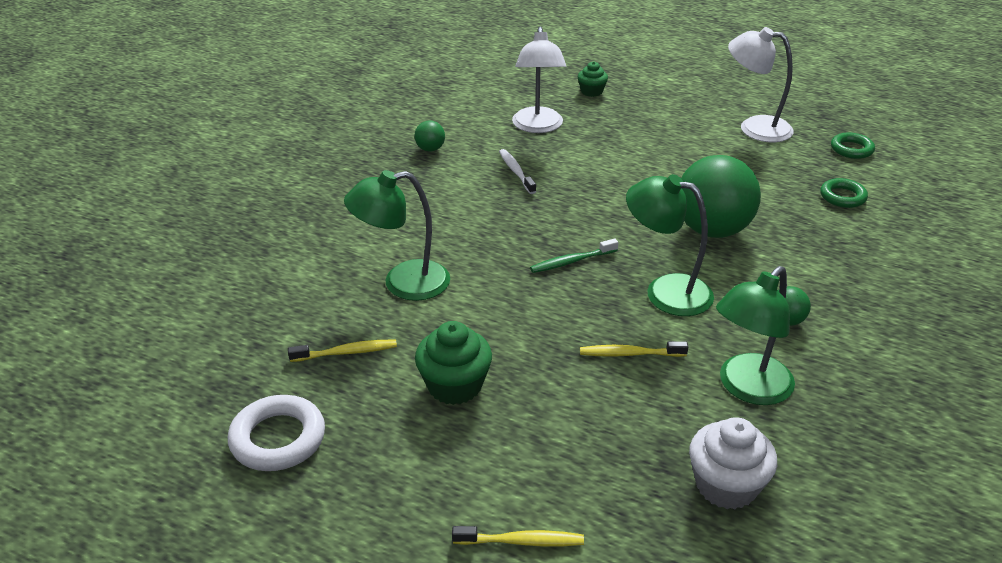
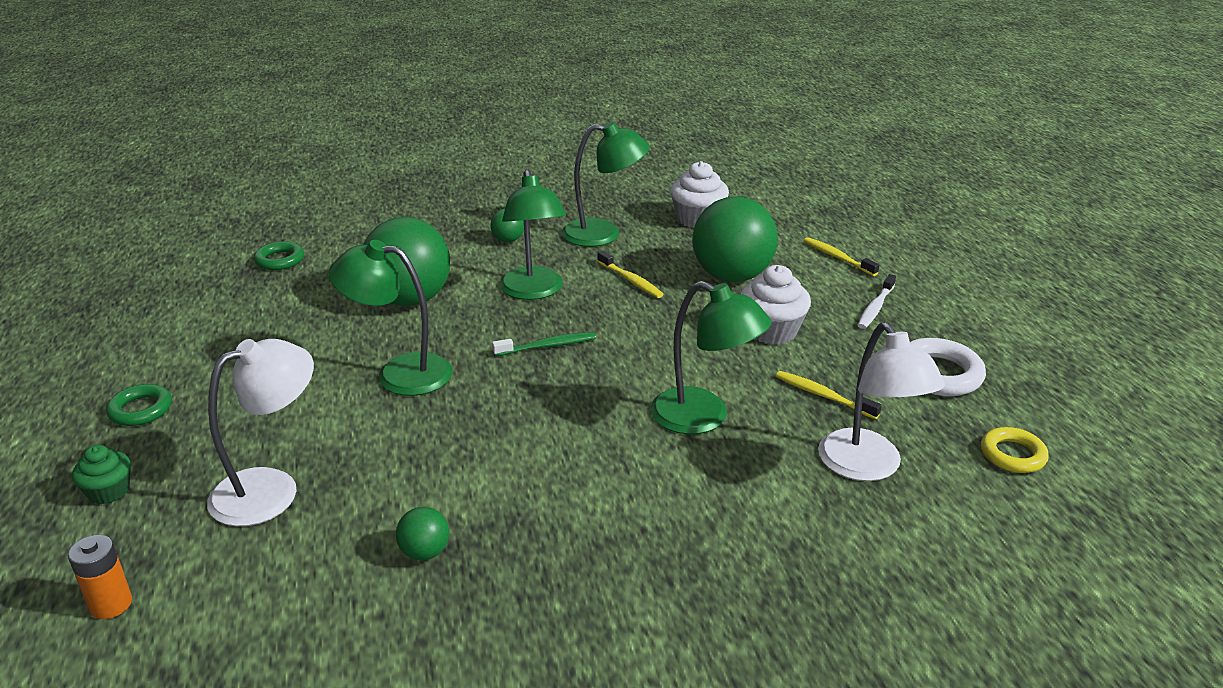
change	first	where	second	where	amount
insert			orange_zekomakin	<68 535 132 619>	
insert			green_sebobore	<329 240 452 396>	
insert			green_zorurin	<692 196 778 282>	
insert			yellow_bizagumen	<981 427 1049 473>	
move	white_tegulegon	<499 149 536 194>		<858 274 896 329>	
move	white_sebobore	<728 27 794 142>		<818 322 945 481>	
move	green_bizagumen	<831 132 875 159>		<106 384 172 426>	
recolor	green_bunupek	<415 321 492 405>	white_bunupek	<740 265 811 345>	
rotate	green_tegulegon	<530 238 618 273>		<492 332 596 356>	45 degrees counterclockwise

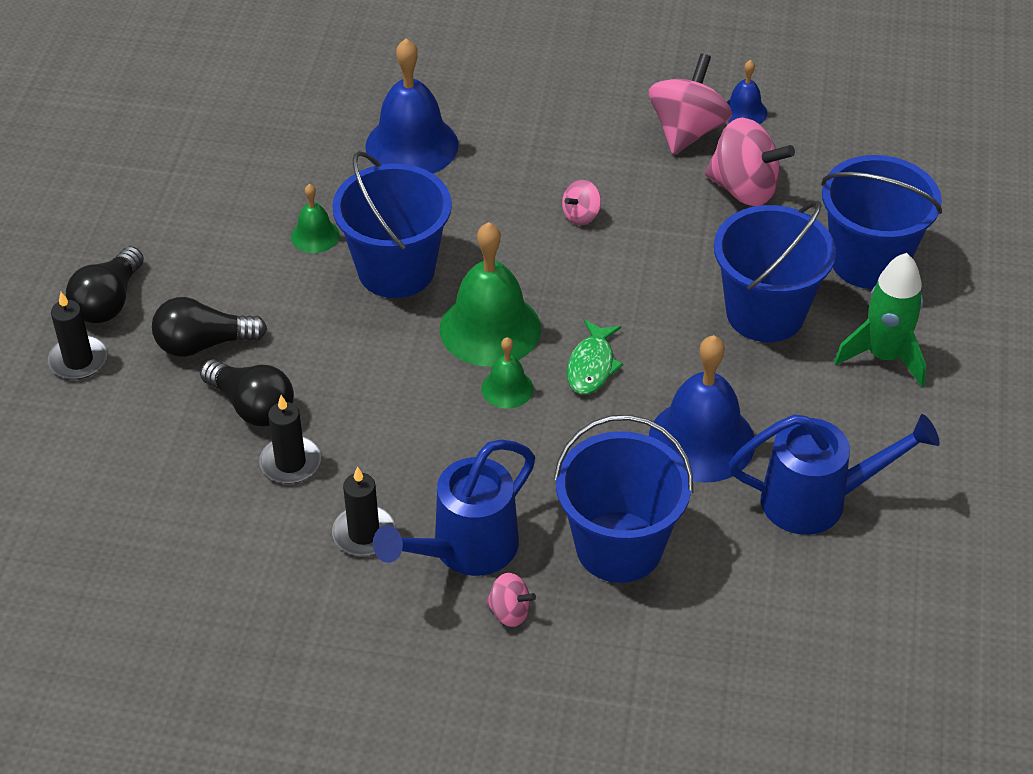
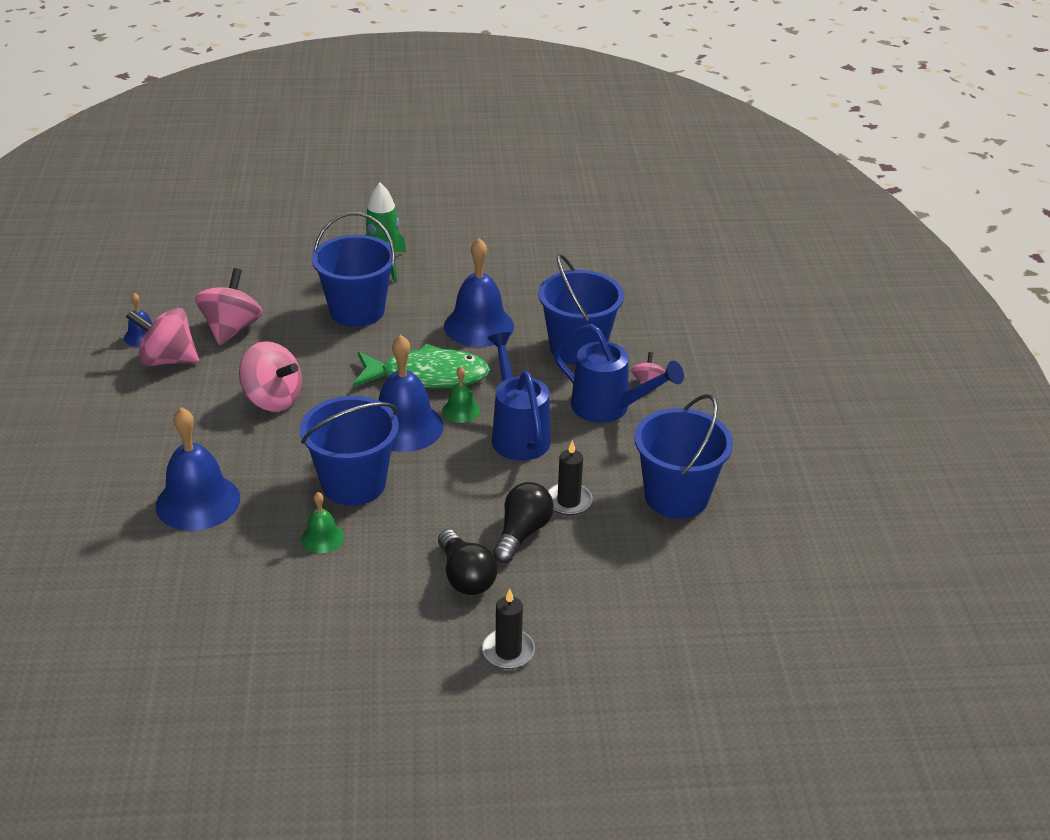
change	first	where	second	where	amount
delete	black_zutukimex	<66 246 144 323>			
delete	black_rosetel	<332 466 395 556>			
move	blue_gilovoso	<729 414 940 535>		<487 332 551 461>	
move	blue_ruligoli	<821 155 942 289>		<634 394 733 519>	
recolor	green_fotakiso	<440 222 541 367>	blue_fotakiso	<379 335 443 452>	
resize	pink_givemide	<562 180 601 225>		<239 341 302 412>	x2.00
resize	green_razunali	<567 320 623 394>		<353 344 490 389>	x1.89

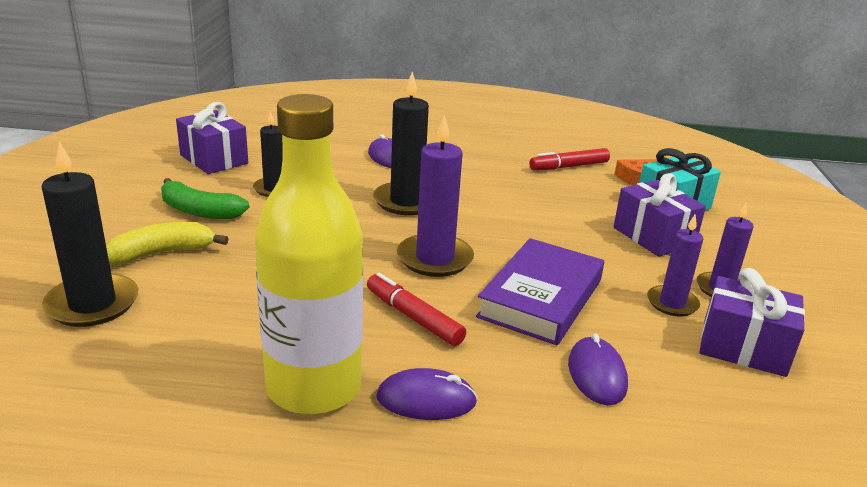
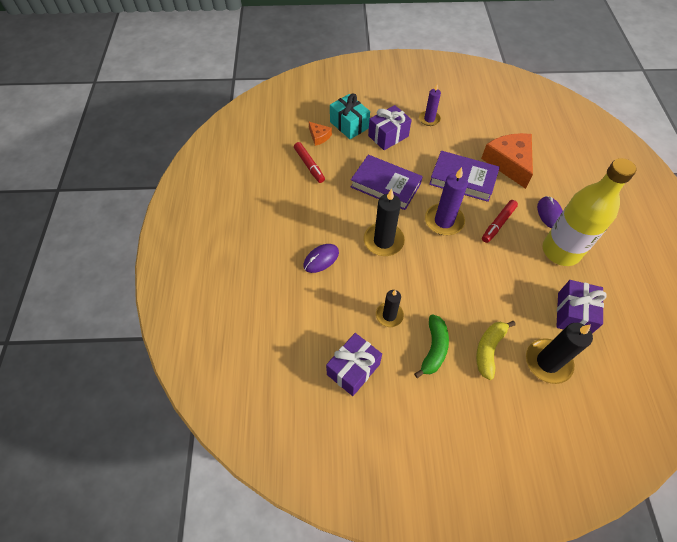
change	first	where	second	where	amount
delete	purple_rosetel	<647 214 703 316>			
insert			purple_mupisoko	<351 155 423 210>	
move	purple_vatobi	<700 268 805 377>		<556 280 607 333>	
replace	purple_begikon	<568 333 628 405>	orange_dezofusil	<481 133 533 189>	
rotate	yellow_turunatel	<106 222 229 265>		<476 321 515 380>	60 degrees clockwise

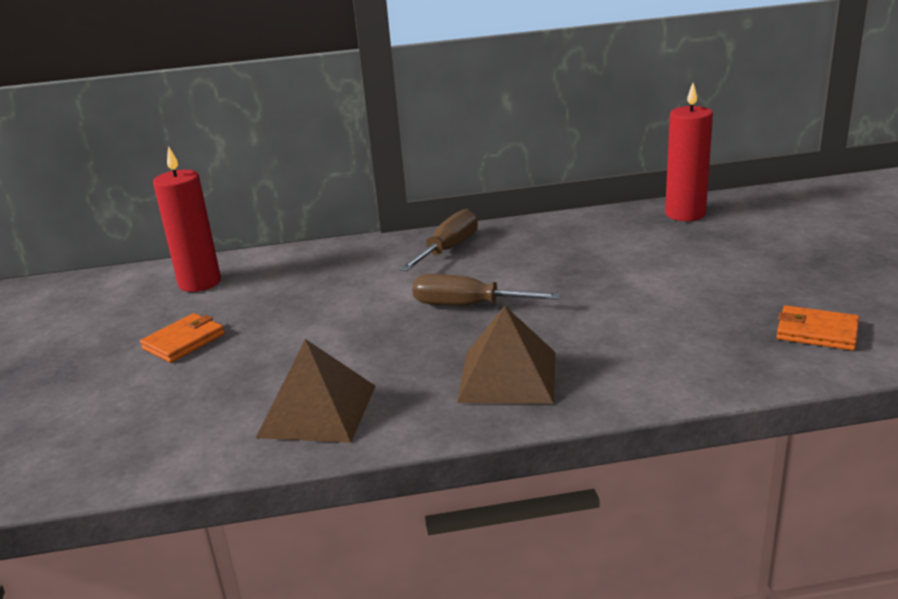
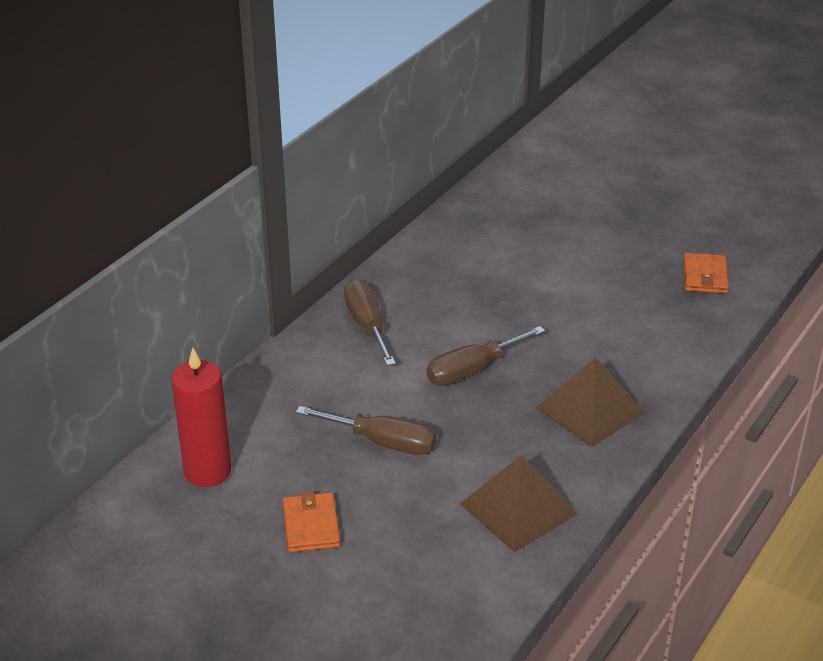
change	first	where	second	where	amount
delete	red_rosetel	<665 83 713 221>			
insert			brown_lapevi	<296 406 437 455>	
rotate	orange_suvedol	<777 305 859 351>		<683 253 729 294>	60 degrees counterclockwise

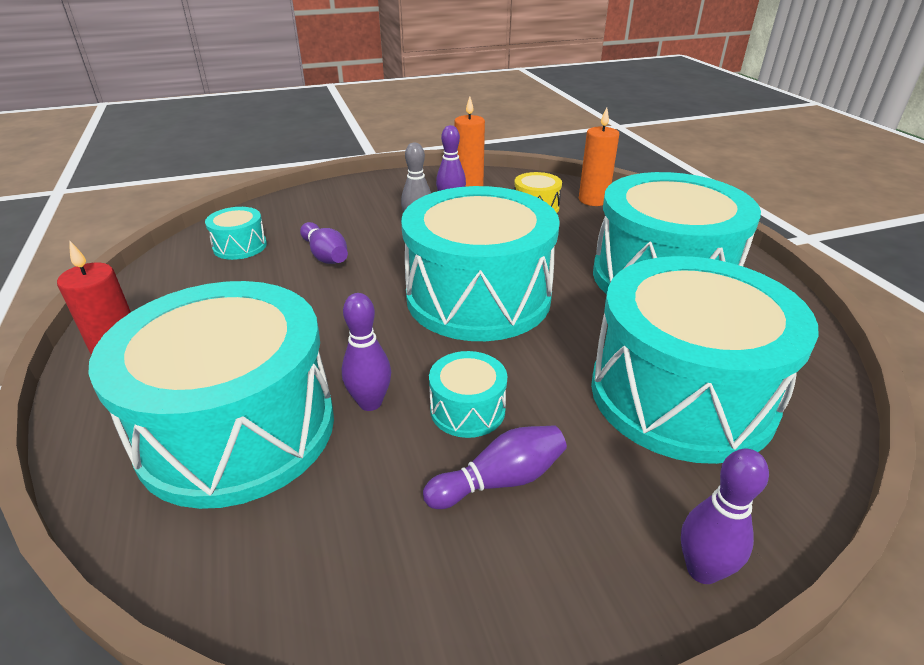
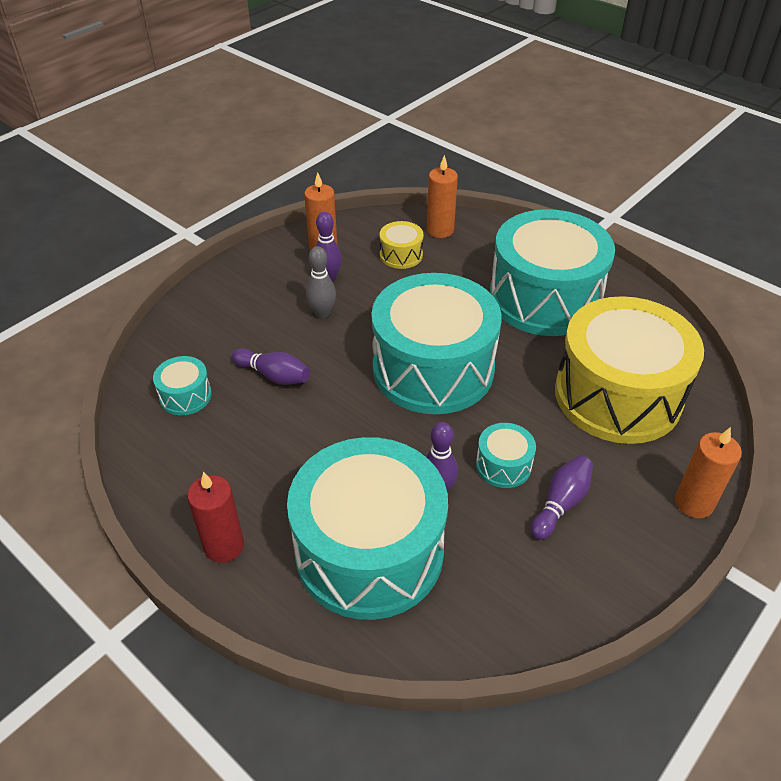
change	first	where	second	where	amount
replace	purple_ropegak	<681 449 769 584>	orange_rosetel	<675 427 742 518>	
recolor	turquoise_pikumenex	<591 256 818 464>	yellow_pikumenex	<555 296 704 444>	

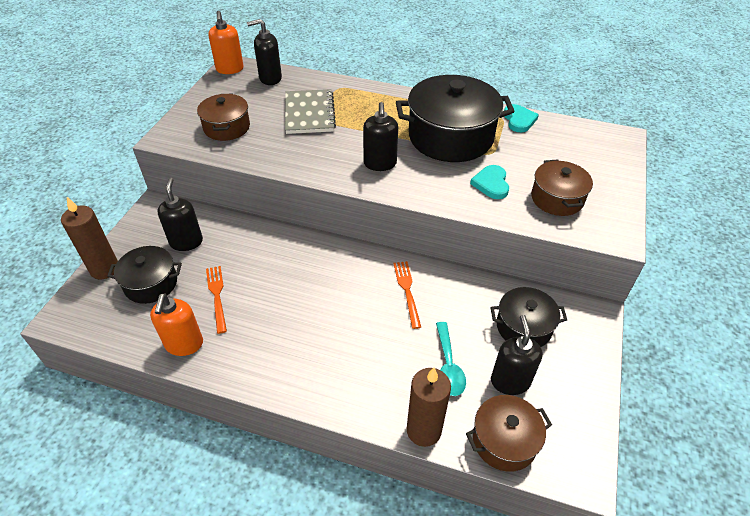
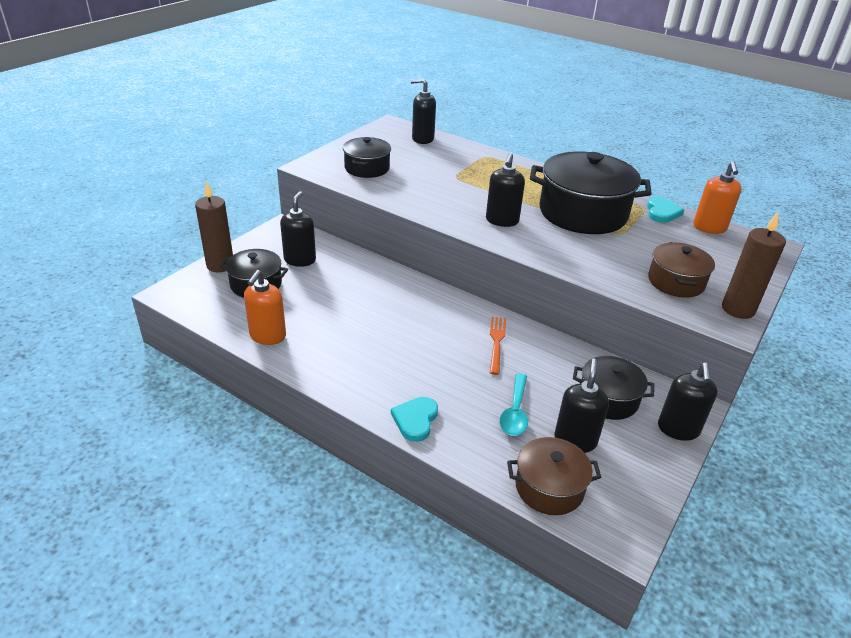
change	first	where	second	where	amount
delete	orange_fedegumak	<206 266 227 334>			
delete	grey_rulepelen	<285 89 336 134>			
insert			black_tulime	<658 363 718 441>	
move	orange_tulime	<208 11 244 74>		<693 161 742 234>	
move	brown_rosetel	<407 368 451 447>		<722 212 786 319>	
move	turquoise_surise	<470 165 509 199>		<391 397 438 442>	
recolor	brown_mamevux	<197 93 250 141>	black_mamevux	<343 137 391 178>	

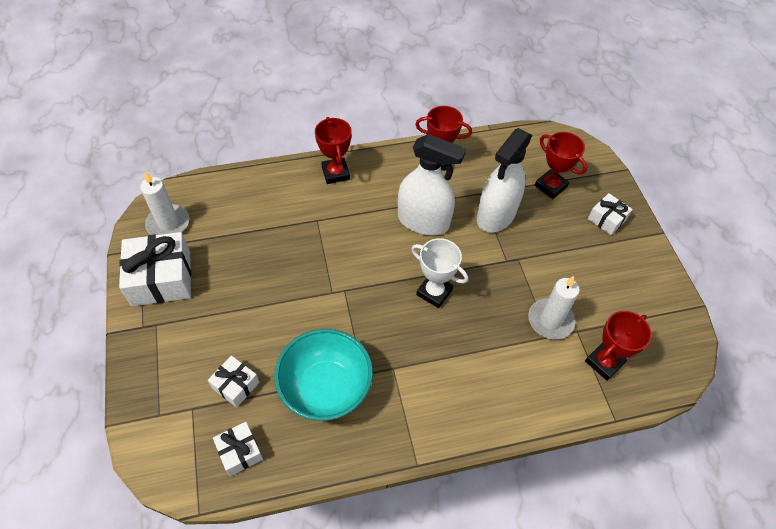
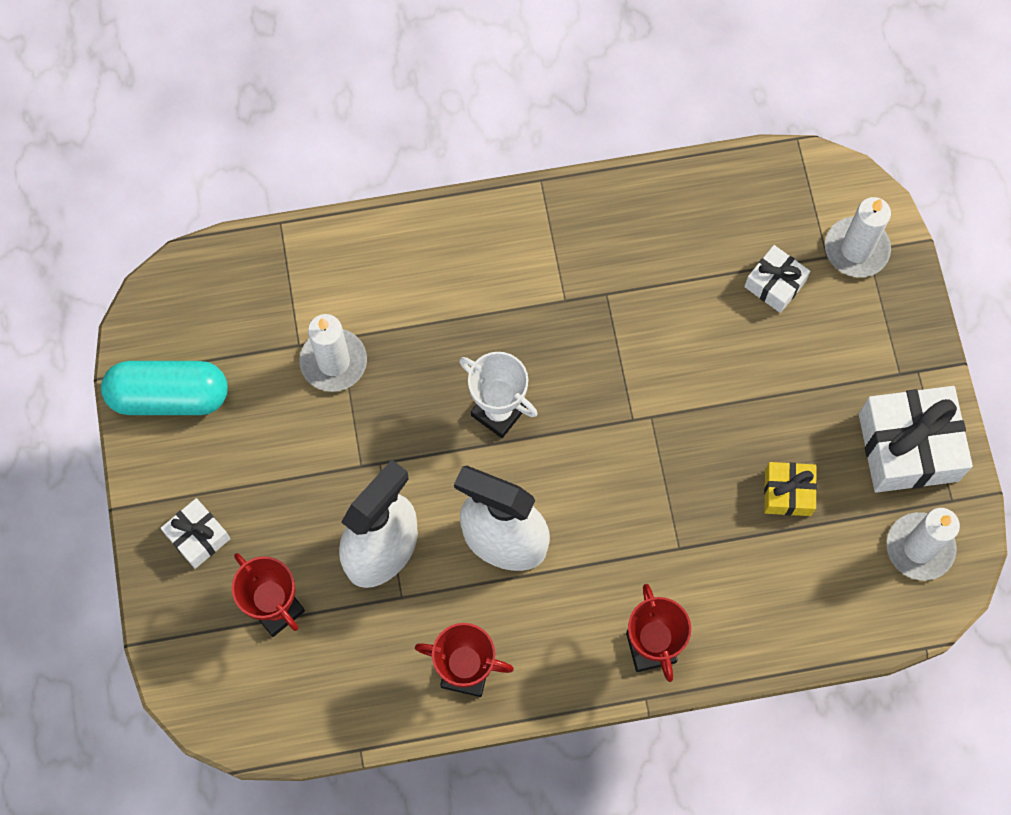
change	first	where	second	where	amount
delete	white_vatobi	<213 422 263 476>			
delete	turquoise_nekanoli	<274 329 373 421>			
delete	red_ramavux	<585 311 652 381>			
insert			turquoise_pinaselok	<101 361 228 415>	
insert			yellow_vatobi	<764 462 817 516>	
insert			white_rosetel	<825 197 891 277>	

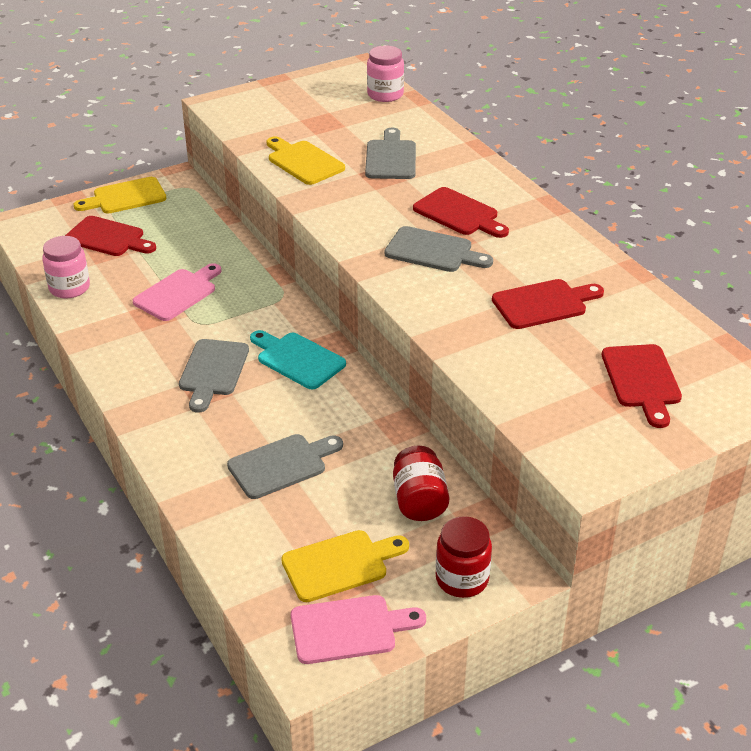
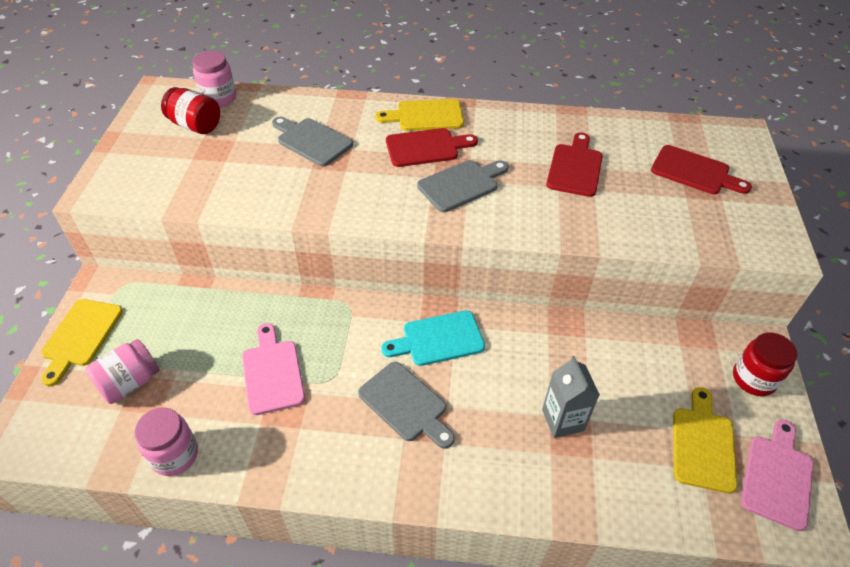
change	first	where	second	where	amount
move	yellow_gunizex	<267 136 345 185>		<375 99 464 131>	
move	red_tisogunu	<393 445 449 521>		<161 87 220 134>	
replace	red_gunizex	<65 216 156 256>	pink_tisogunu	<85 339 160 404>	
replace	grey_gunizex	<227 434 343 499>	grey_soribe	<542 356 600 438>	

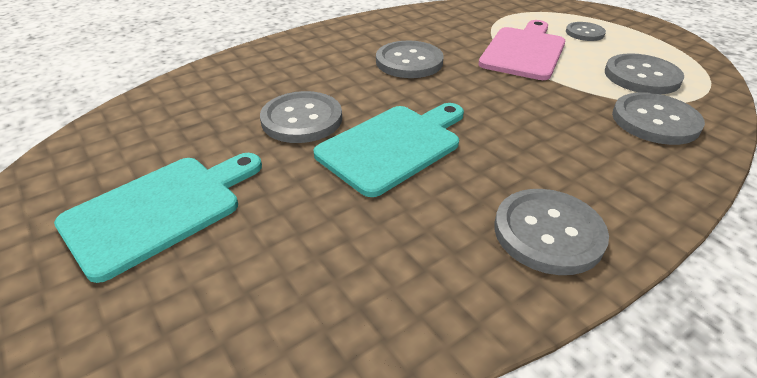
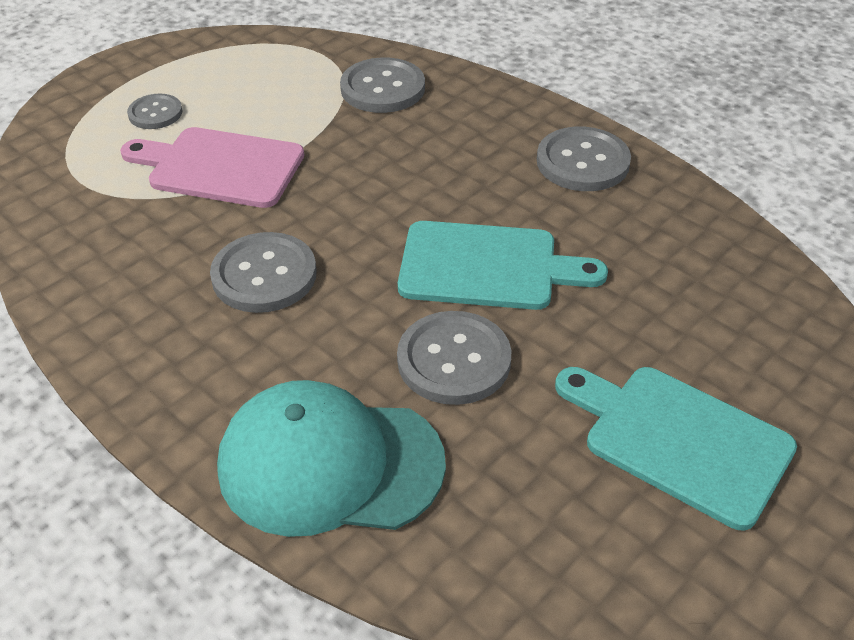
change	first	where	second	where	amount
delete	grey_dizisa	<605 53 684 94>			
insert			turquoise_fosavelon	<217 380 446 537>	
rotate	turquoise_gunizex	<314 103 464 197>		<398 221 608 310>	150 degrees clockwise

